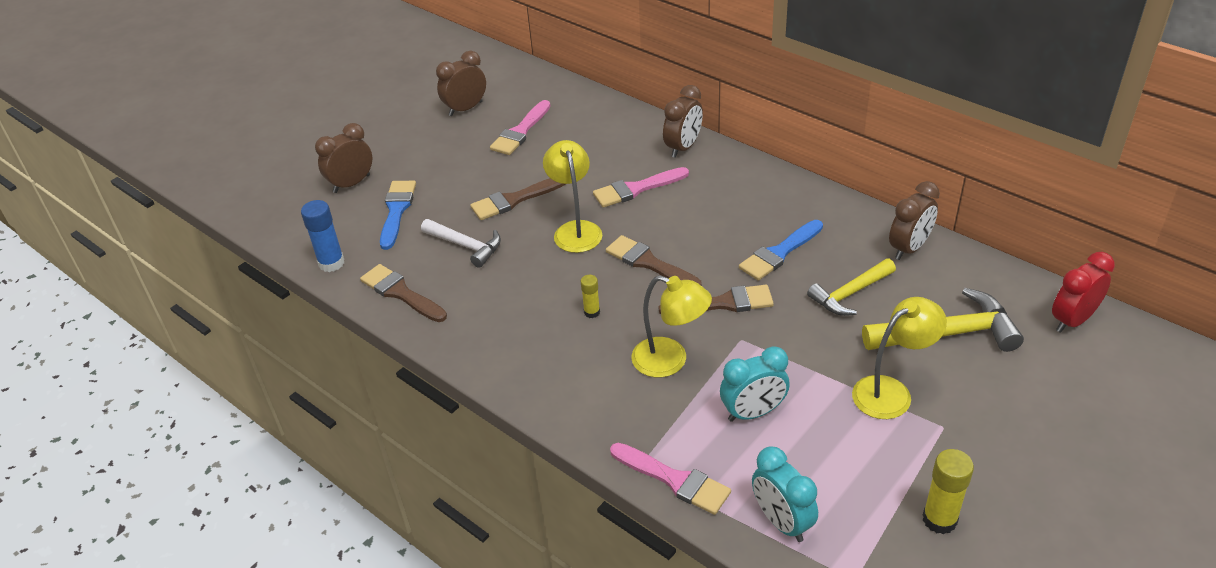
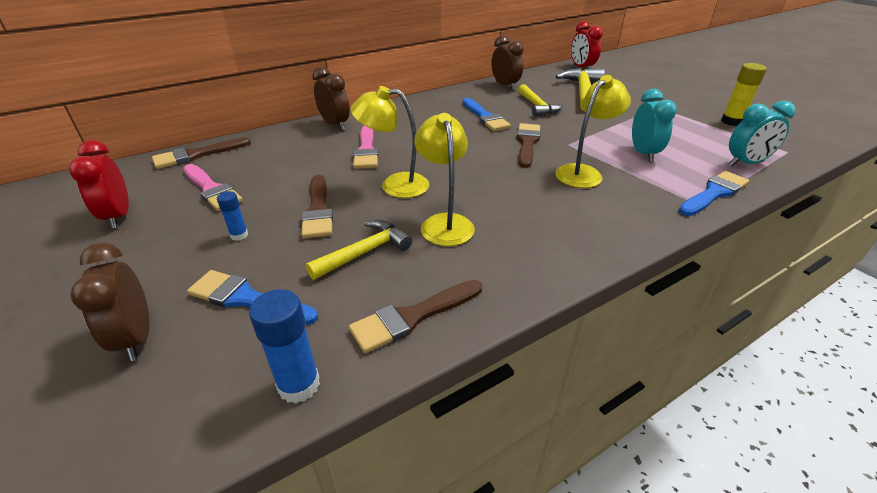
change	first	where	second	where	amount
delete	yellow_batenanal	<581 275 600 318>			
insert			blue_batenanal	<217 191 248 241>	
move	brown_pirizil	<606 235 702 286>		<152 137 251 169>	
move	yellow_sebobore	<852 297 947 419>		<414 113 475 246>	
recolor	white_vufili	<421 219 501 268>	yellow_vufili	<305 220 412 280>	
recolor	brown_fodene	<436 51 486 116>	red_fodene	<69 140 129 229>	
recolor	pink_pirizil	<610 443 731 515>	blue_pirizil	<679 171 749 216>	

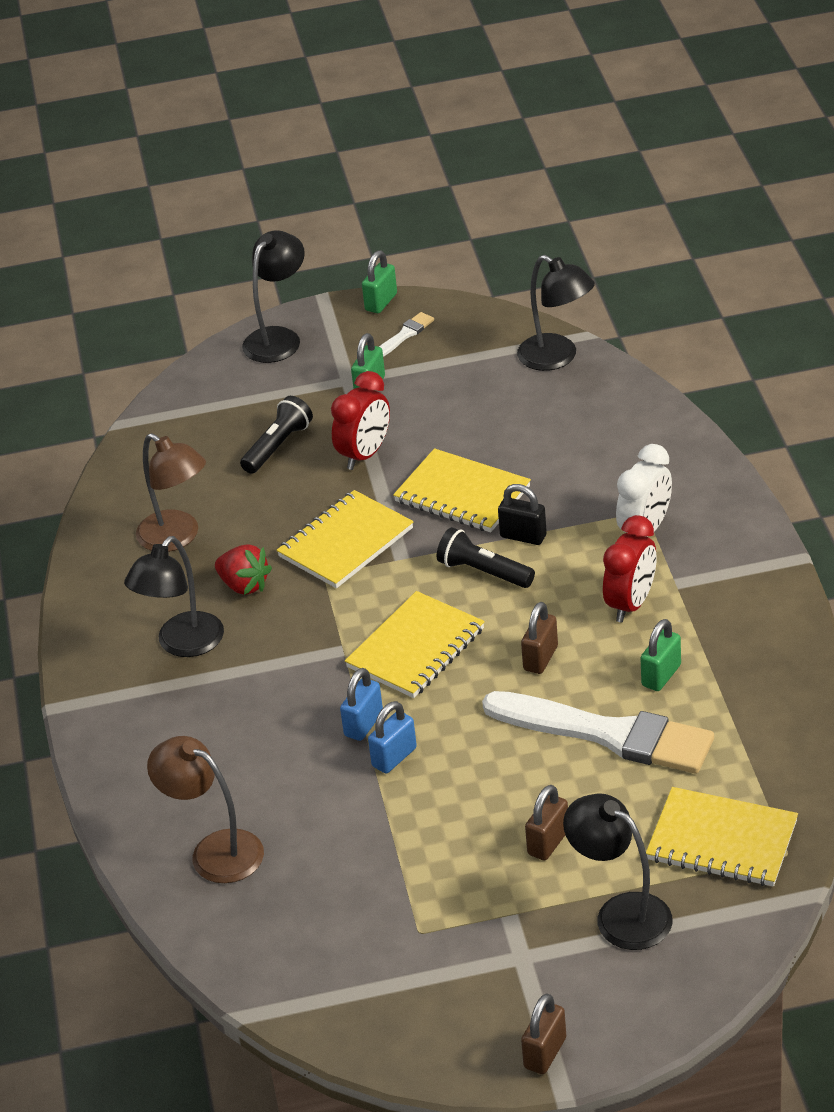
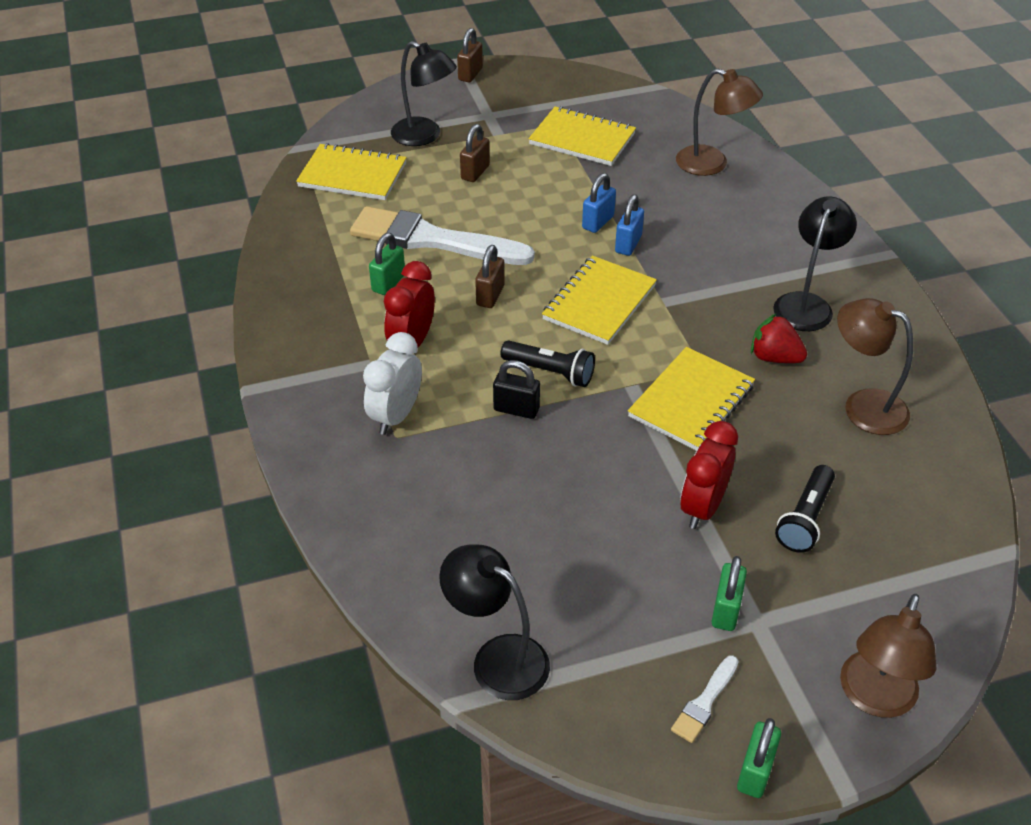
change	first	where	second	where	amount
move	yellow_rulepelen	<393 448 531 532>		<529 106 636 166>	
recolor	black_sebobore	<242 230 305 363>	brown_sebobore	<840 594 937 718>	

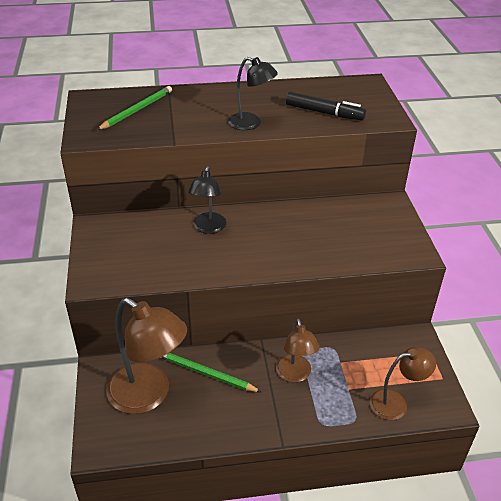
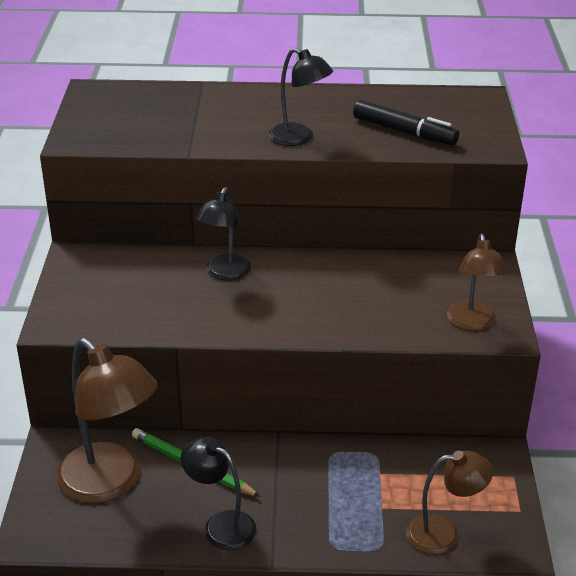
change	first	where	second	where	amount
delete	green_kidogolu	<97 86 172 130>			
insert			black_sebobore	<181 437 256 550>	
move	brown_sebobore	<276 319 320 382>		<447 234 507 331>	

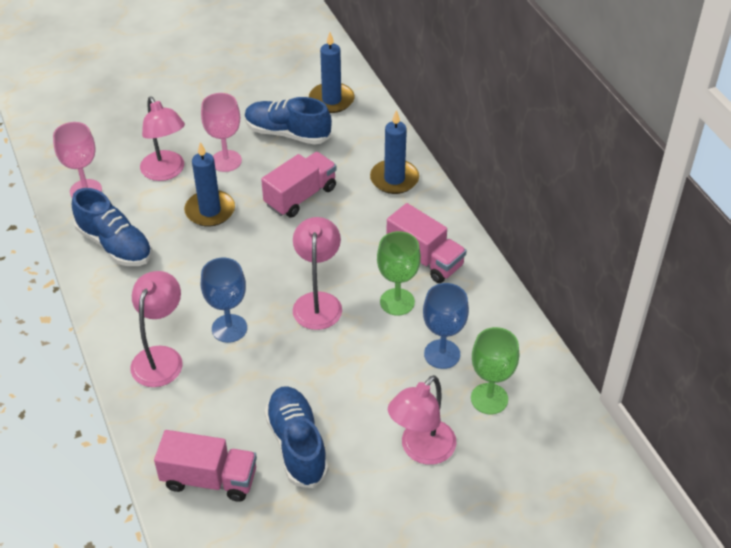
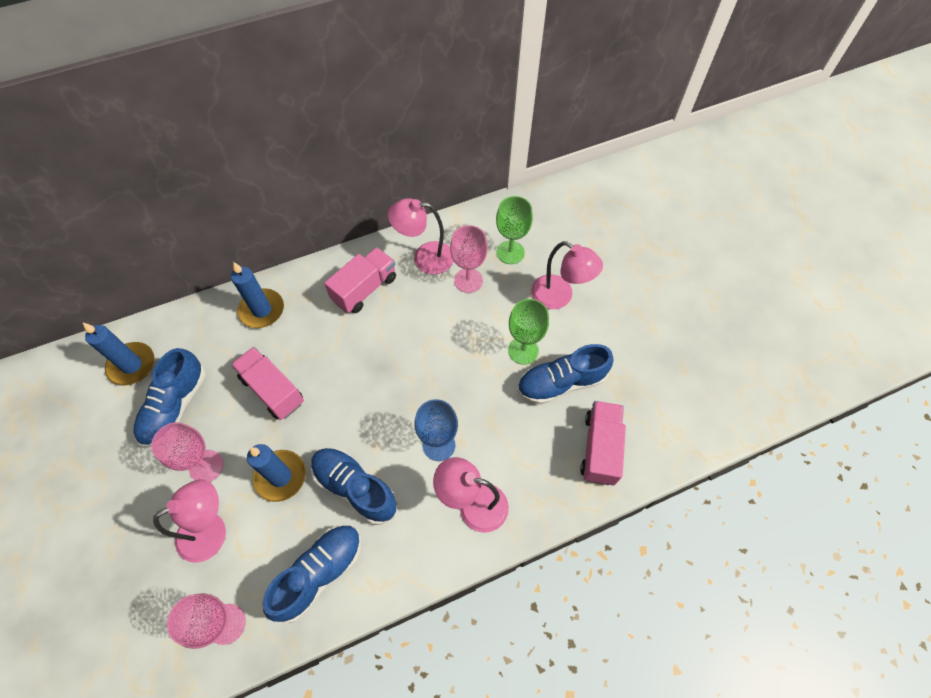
change	first	where	second	where	amount
insert			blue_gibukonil	<311 448 398 525>	
move	pink_sebobore	<293 217 342 330>		<388 198 454 274>	
move	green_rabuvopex	<377 231 421 316>		<508 299 549 365>	
recolor	blue_rabuvopex	<423 283 469 369>	pink_rabuvopex	<450 225 488 293>	

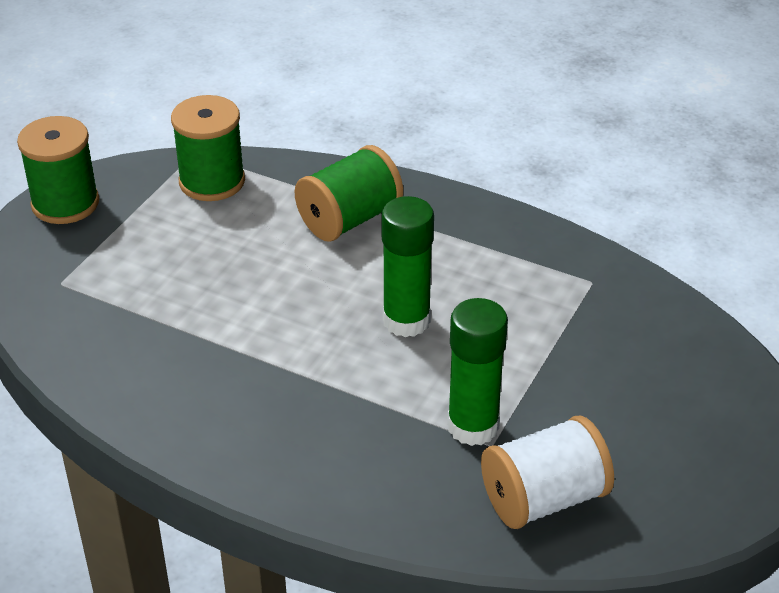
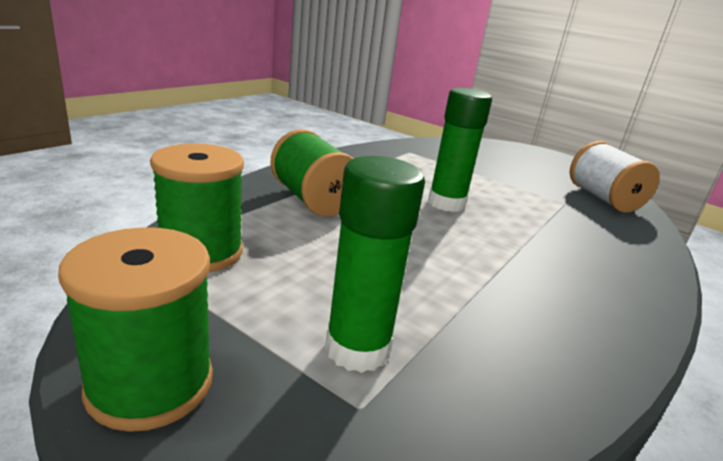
change	first	where	second	where	amount
move	green_batenanal	<447 298 508 446>		<325 156 425 373>	

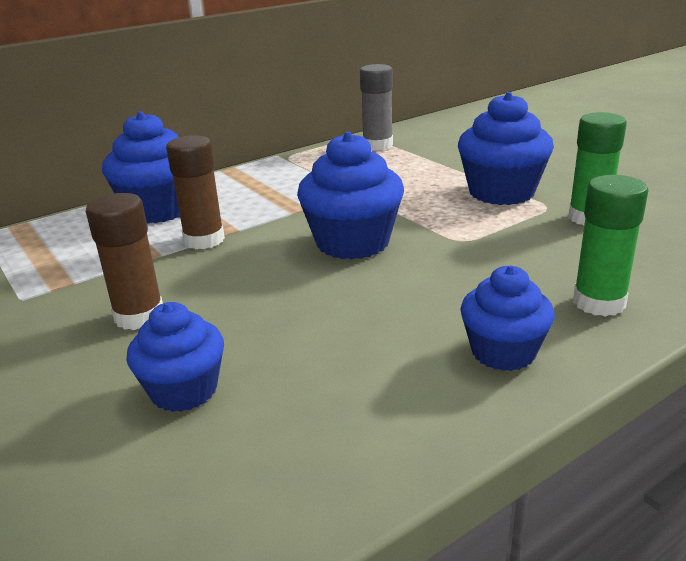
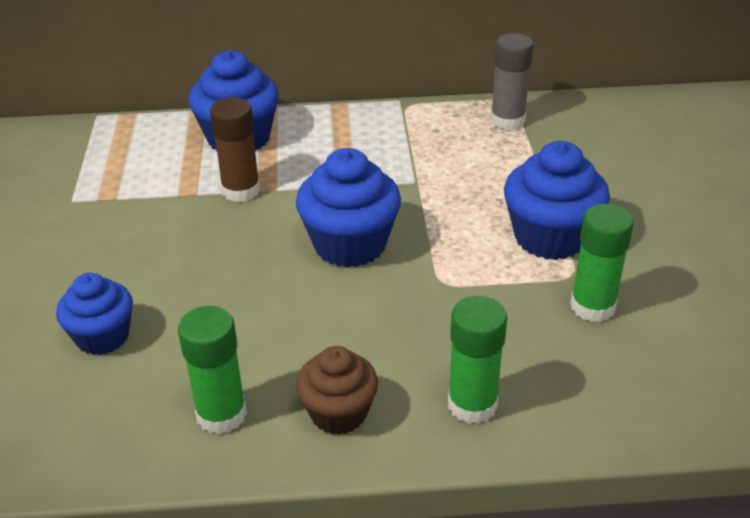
change	first	where	second	where	amount
delete	brown_batenanal	<86 193 163 330>			
insert			green_batenanal	<178 306 247 435>	
recolor	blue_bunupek	<460 265 555 371>	brown_bunupek	<296 346 378 435>	

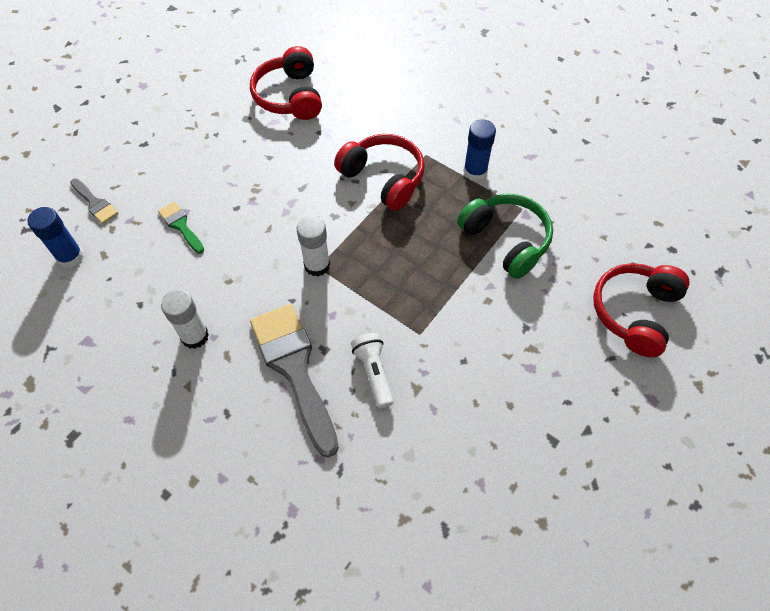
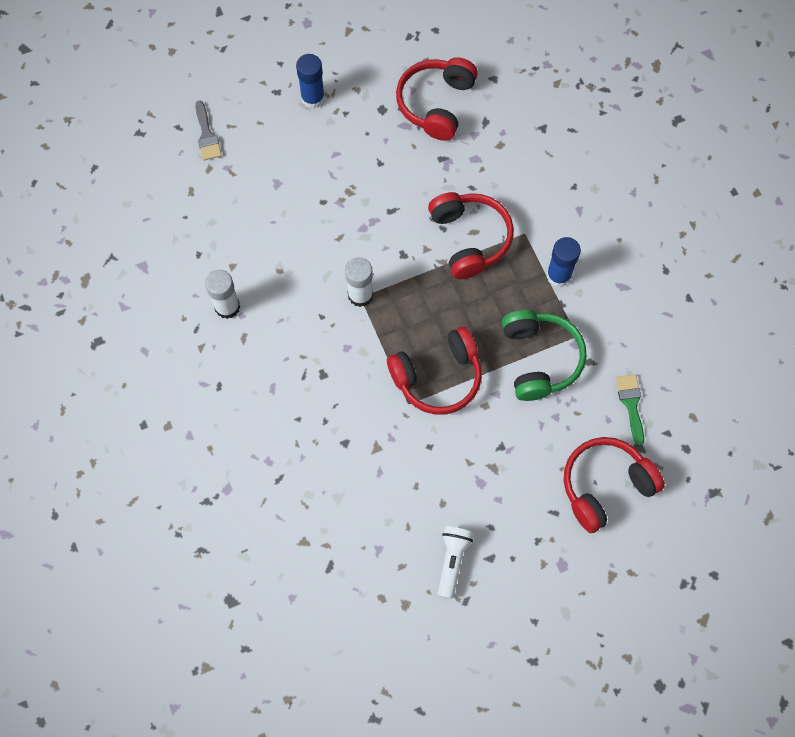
change	first	where	second	where	amount
delete	grey_pirizil	<250 304 339 458>			
insert			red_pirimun	<387 327 482 415>	
move	blue_batenanal	<27 207 84 268>		<296 54 325 109>	
move	green_pirizil	<158 201 204 254>		<616 375 644 446>	
move	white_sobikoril	<351 333 394 408>		<437 526 474 599>	

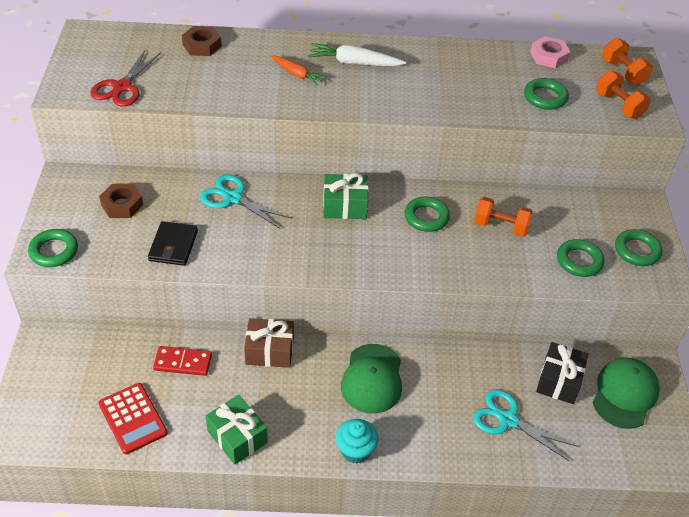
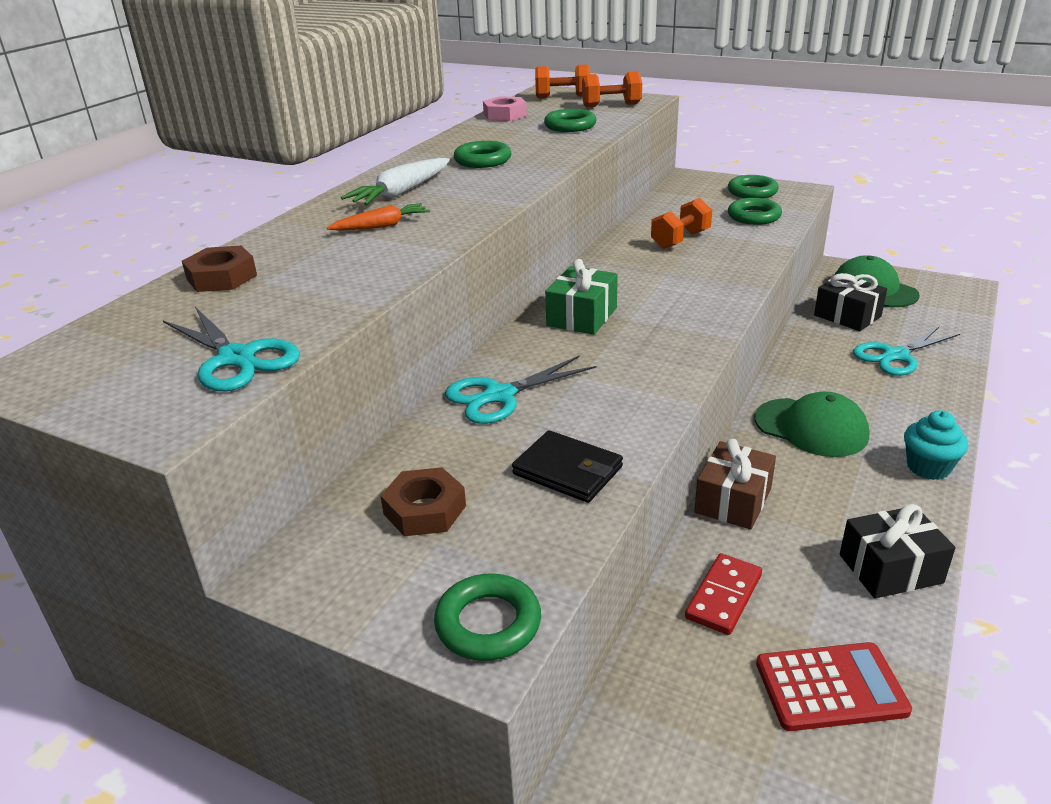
change	first	where	second	where	amount
move	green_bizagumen	<405 196 450 232>		<454 141 511 168>	
recolor	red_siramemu	<90 49 161 107>	turquoise_siramemu	<163 307 300 391>	
recolor	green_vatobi	<206 395 268 464>	black_vatobi	<840 504 955 599>	

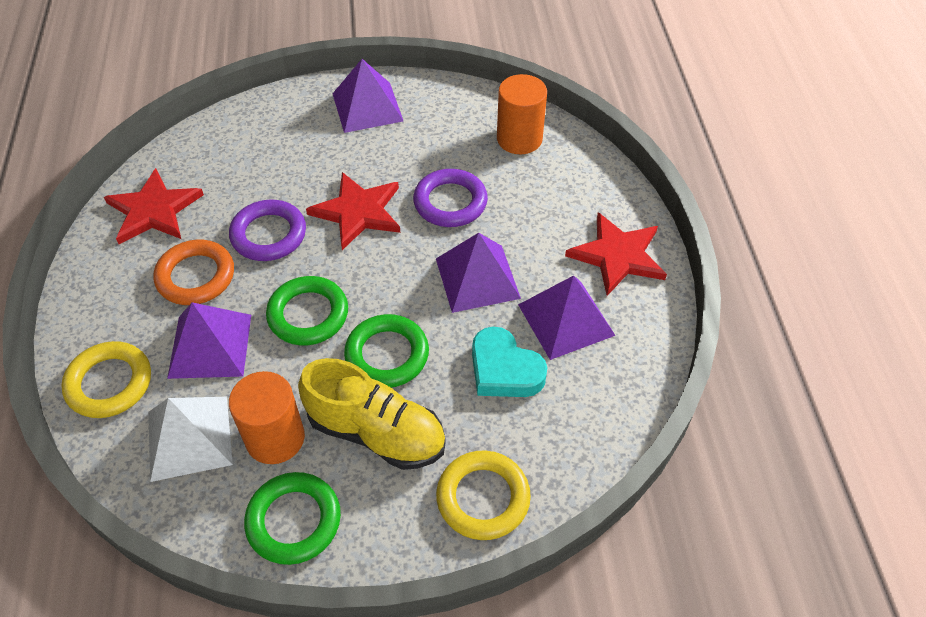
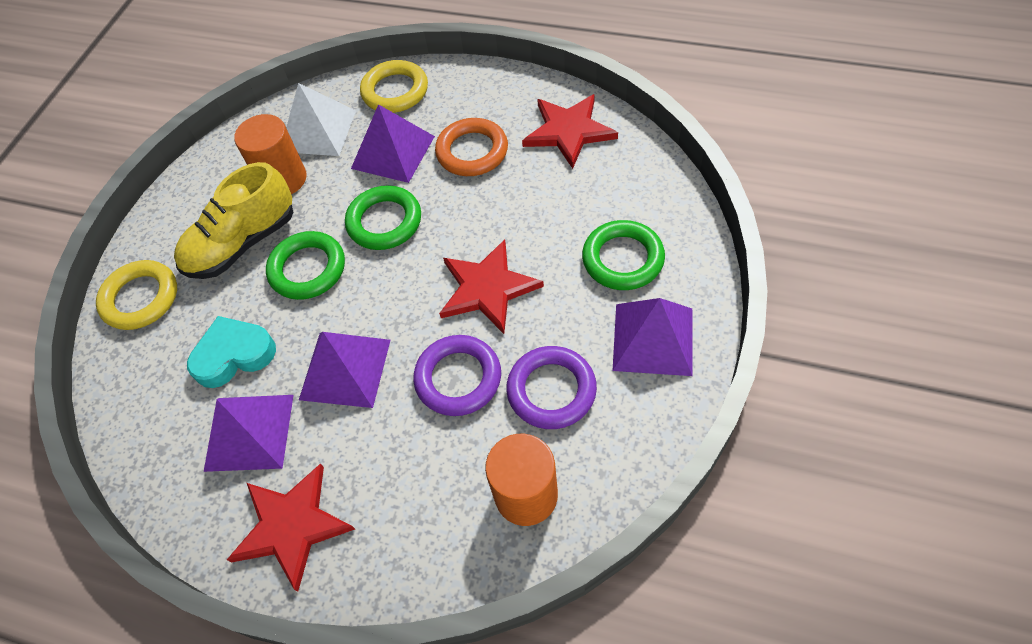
change	first	where	second	where	amount
move	purple_bizagumen	<229 200 306 261>		<506 346 597 429>	
move	green_bizagumen	<244 472 341 565>		<582 220 665 290>	

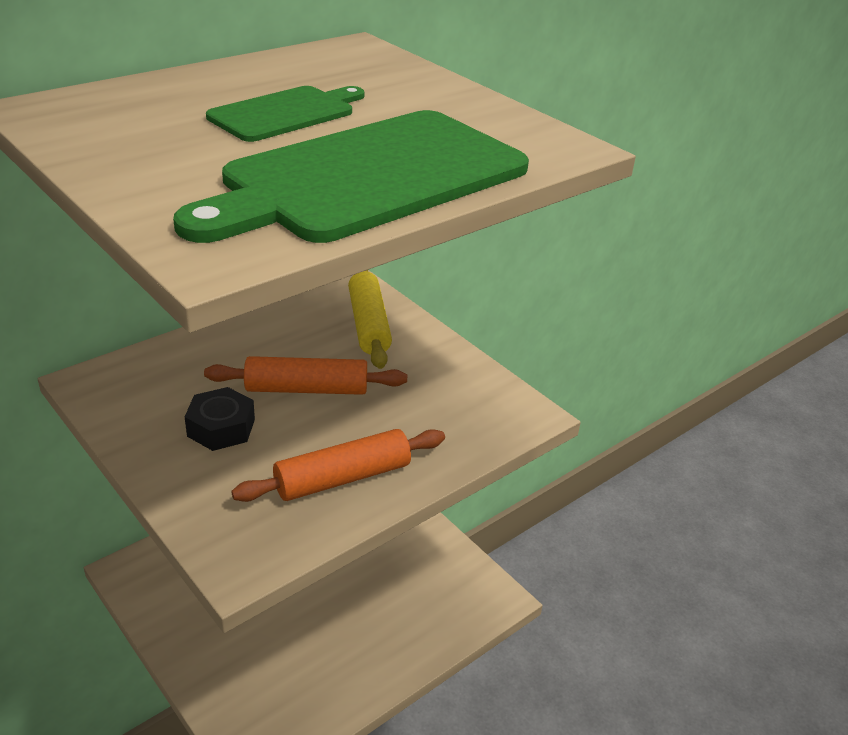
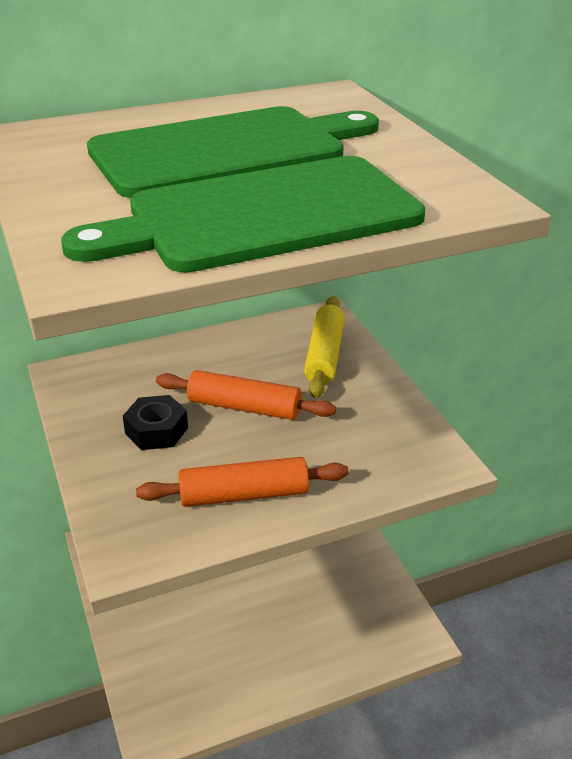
change	first	where	second	where	amount
resize	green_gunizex	<206 86 364 142>		<87 106 379 198>	x1.89

